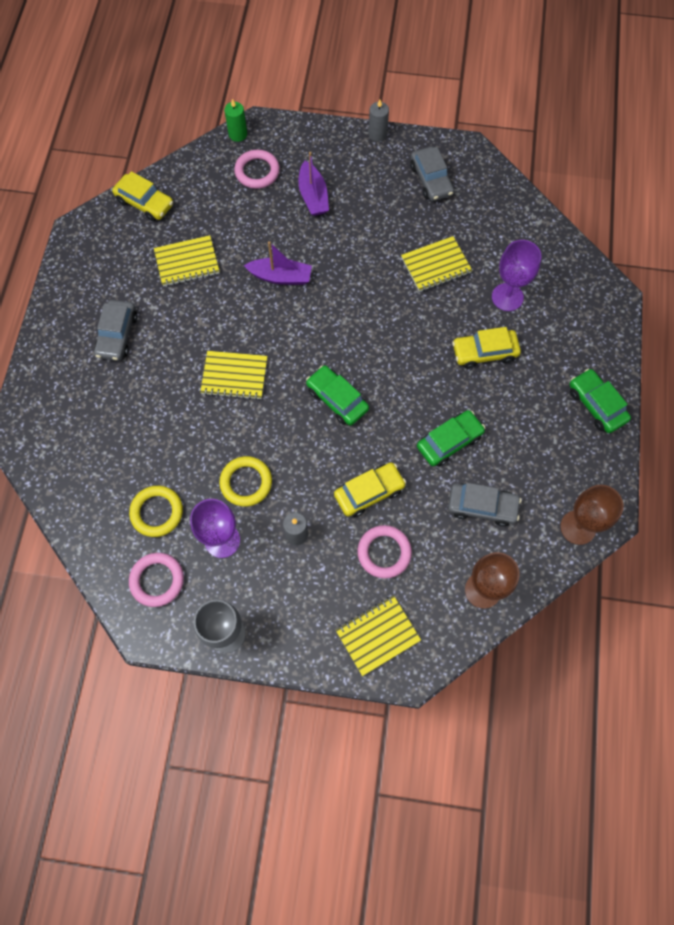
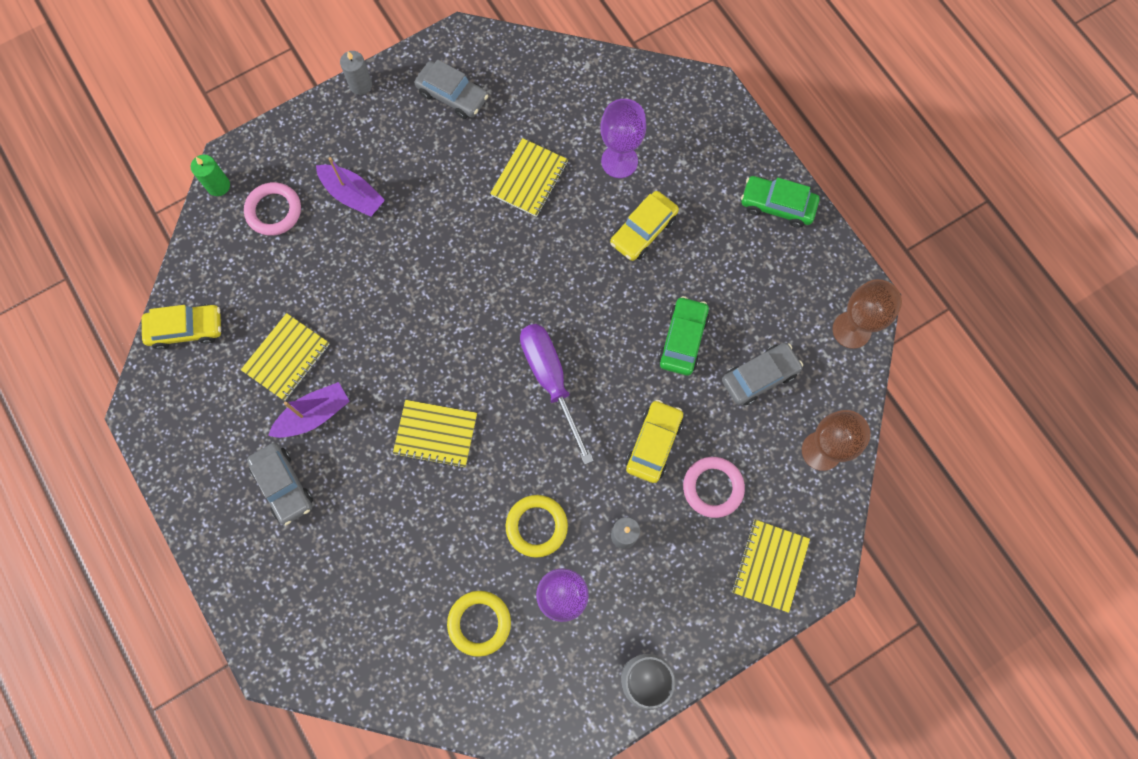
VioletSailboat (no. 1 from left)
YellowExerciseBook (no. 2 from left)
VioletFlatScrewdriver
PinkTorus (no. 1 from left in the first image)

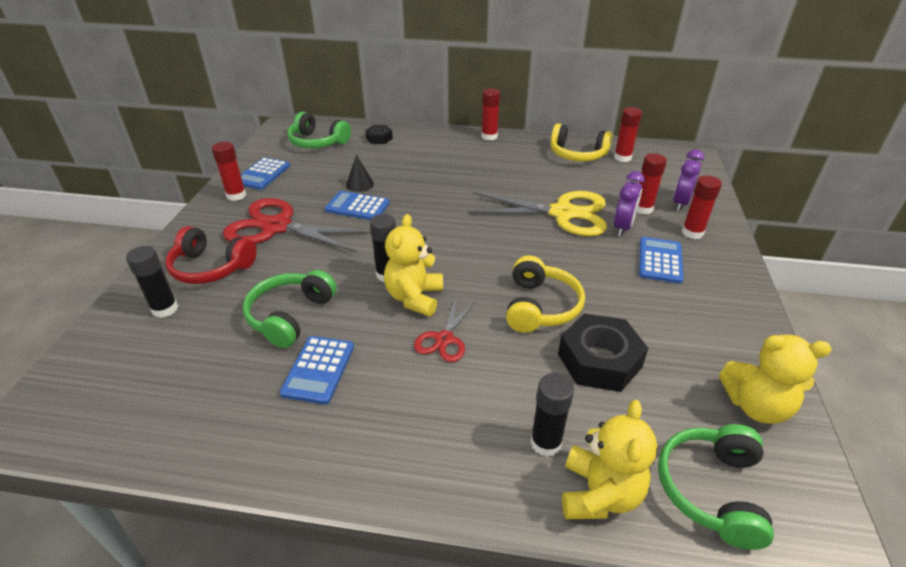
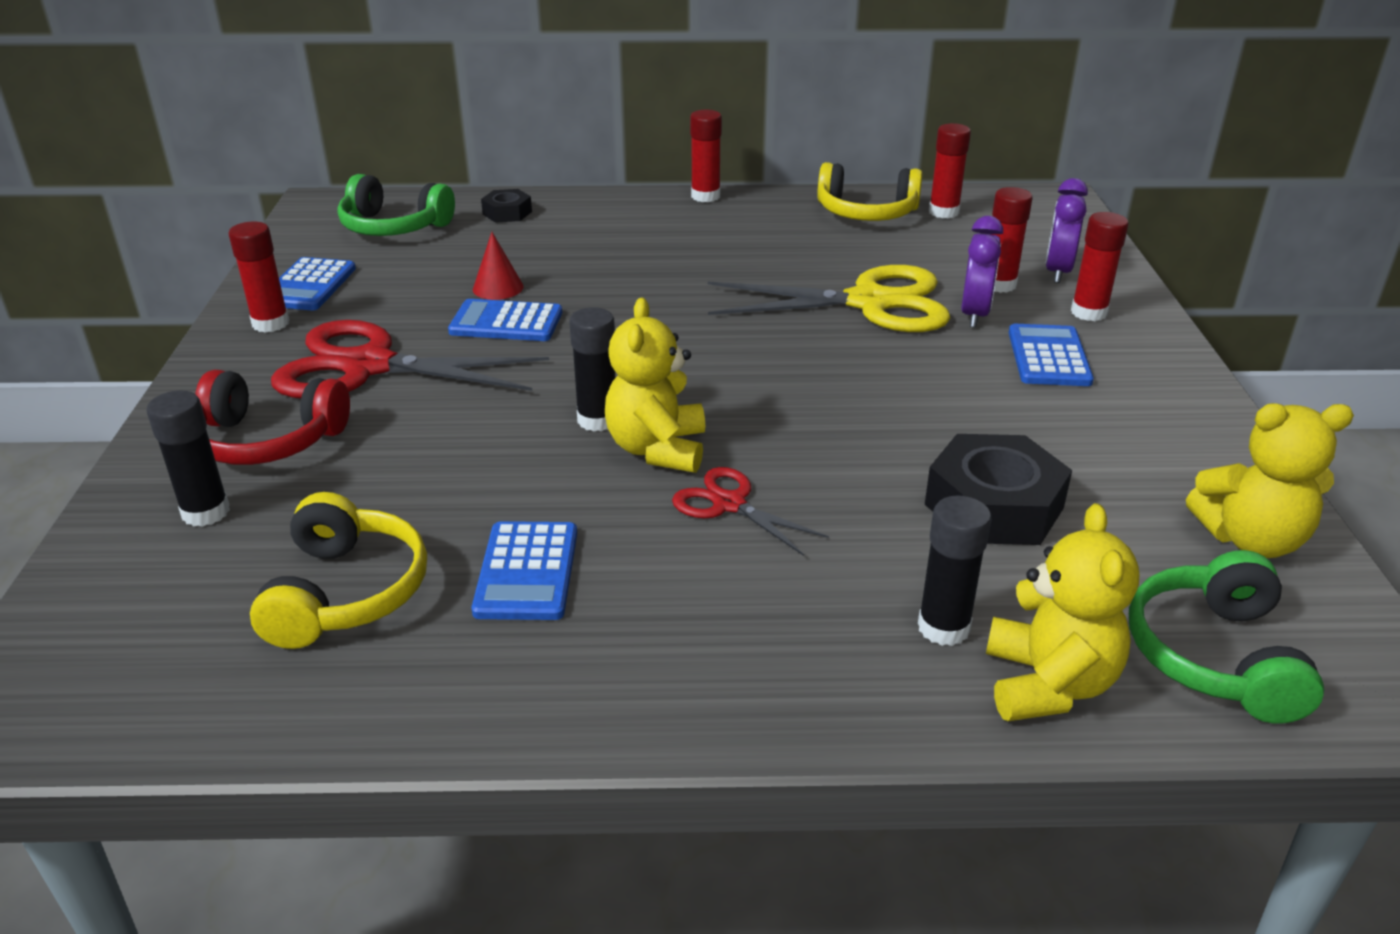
YellowHeadphones (no. 1 from left)
RedCone
RedPairOfScissors (no. 2 from left)
LeafGreenHeadphones (no. 1 from left in the first image)

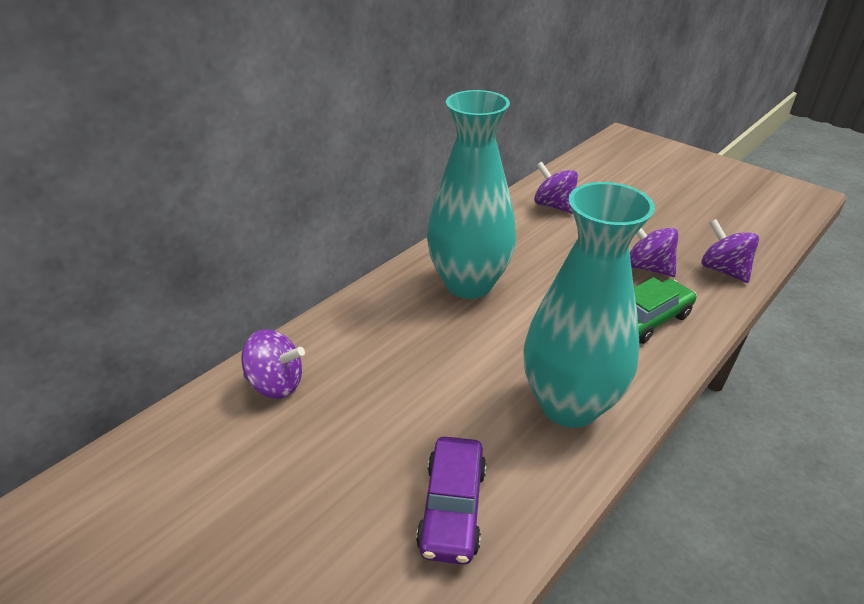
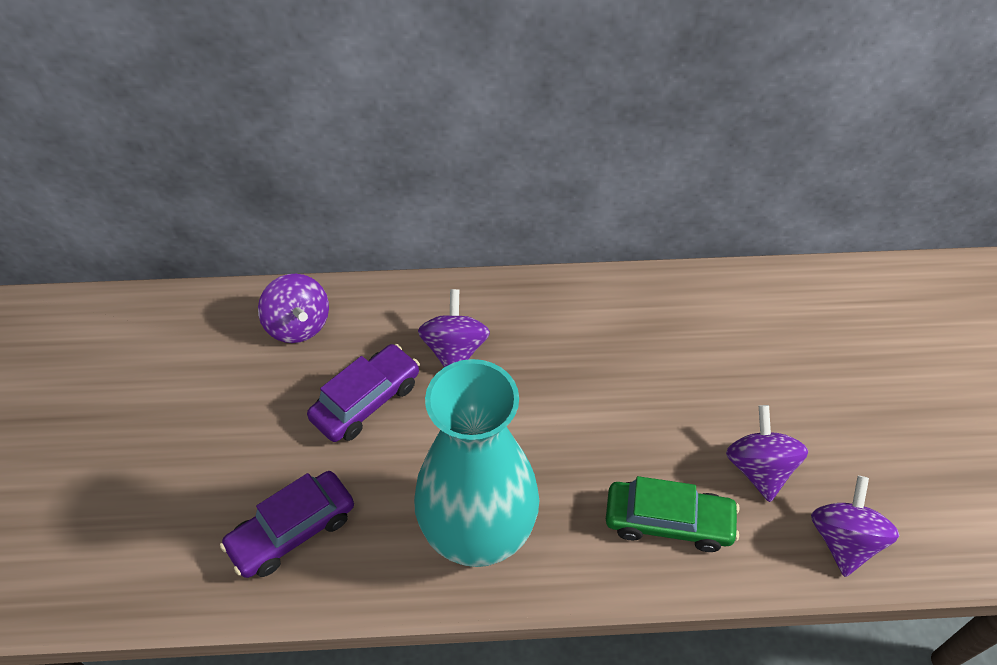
VioletCar (no. 2 from left)
VioletWhirligig (no. 2 from left)
TurquoiseVase (no. 1 from left in the first image)

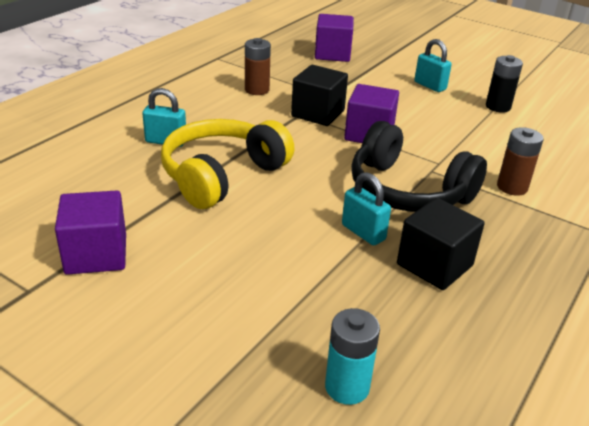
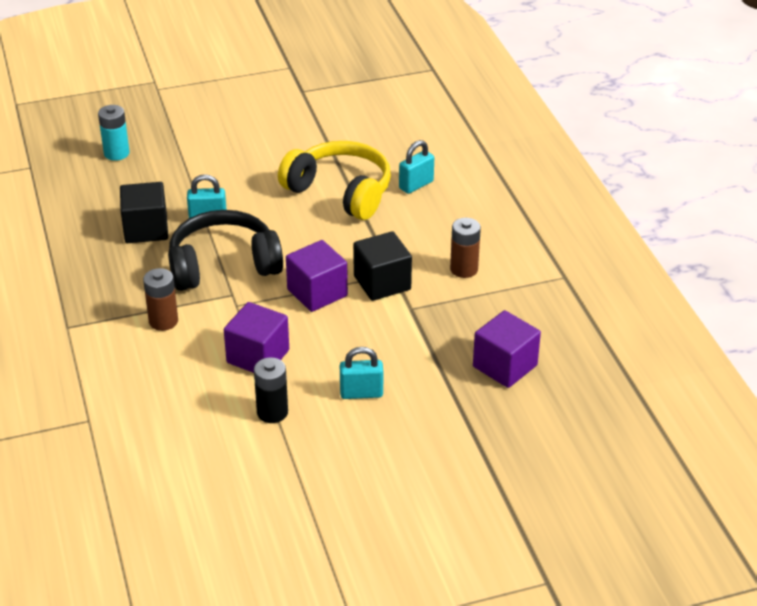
VioletCube (no. 1 from left)
YellowHeadphones

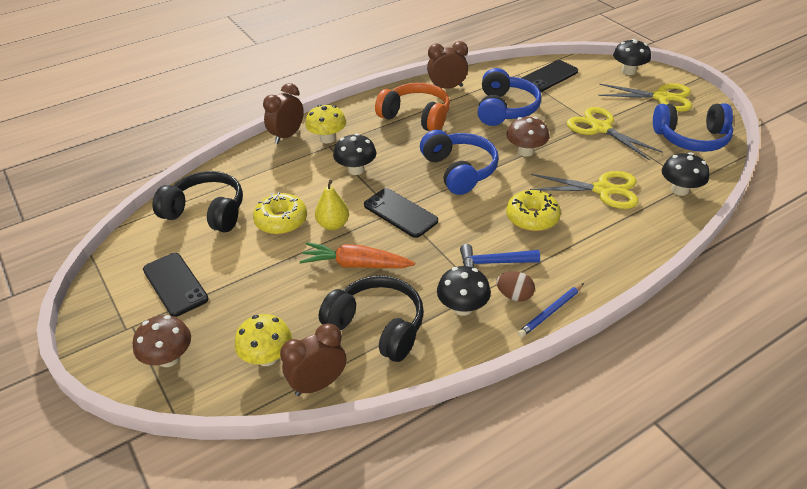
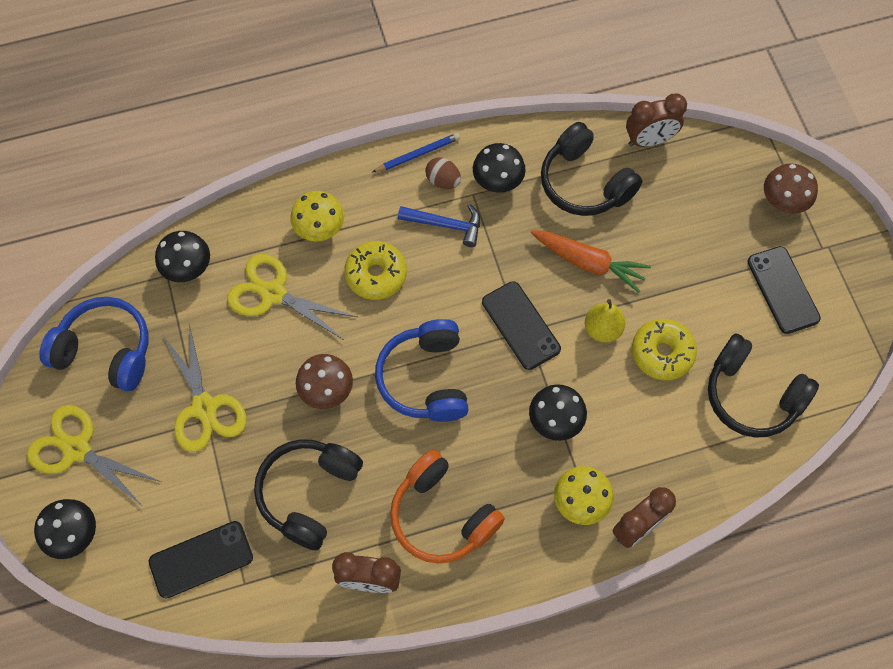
BlackHeadphones (no. 1 from left)
YellowFungus (no. 1 from left)

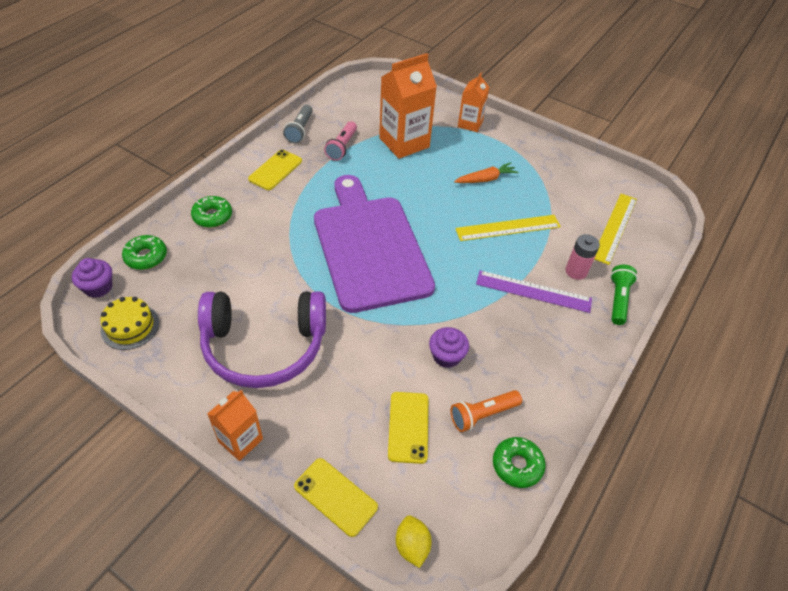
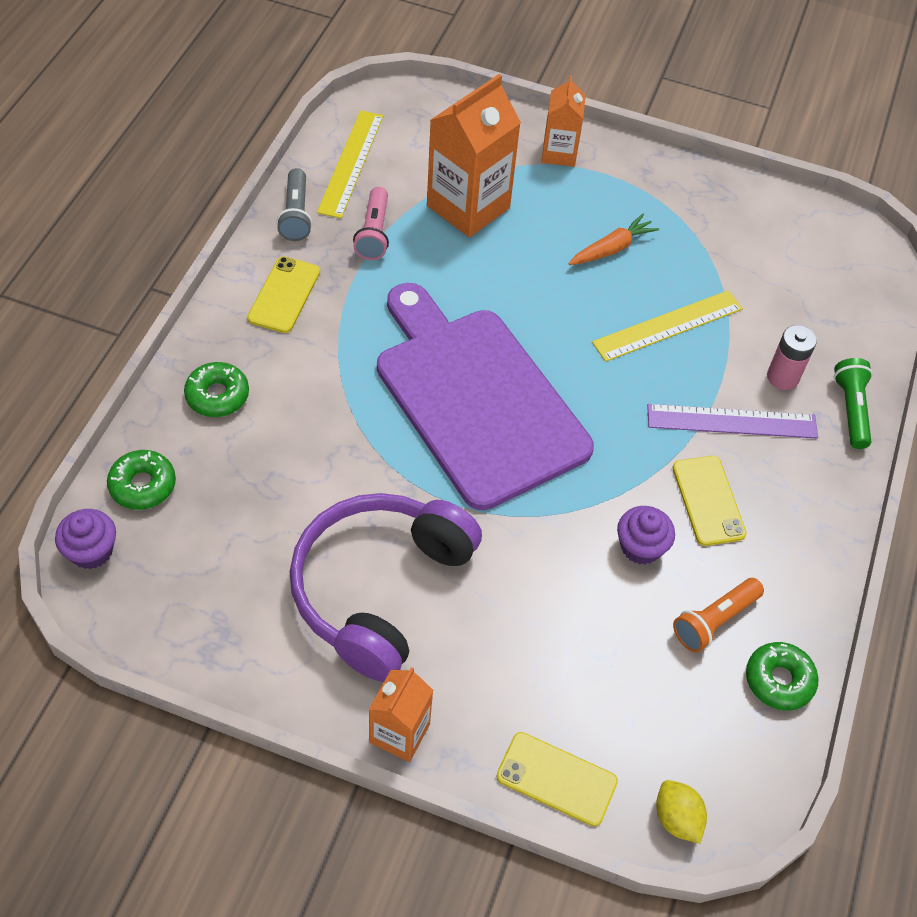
VioletHeadphones
YellowMeasuringStick (no. 1 from left)
YellowPhone (no. 3 from left)
YellowCake

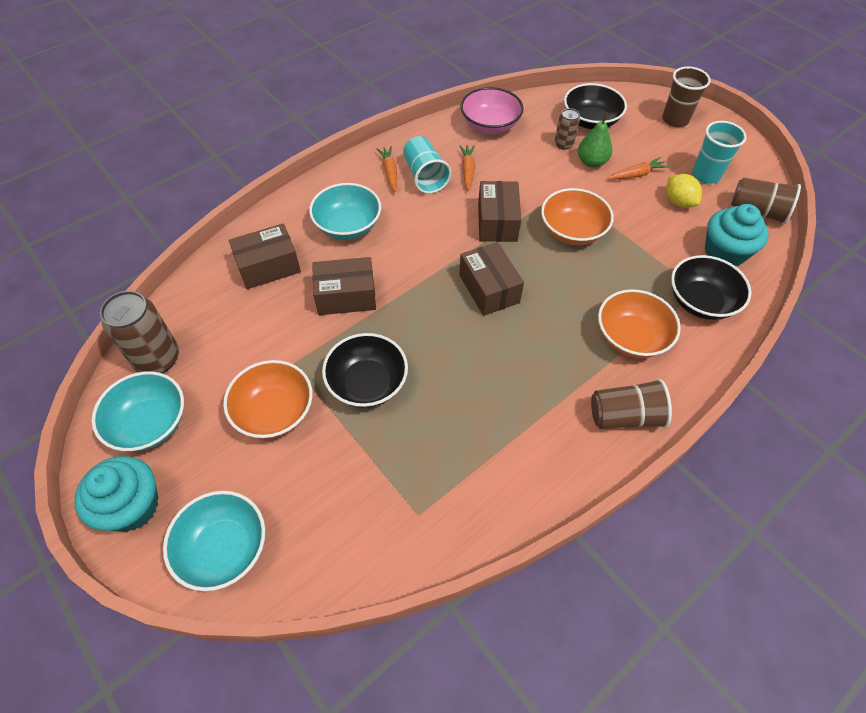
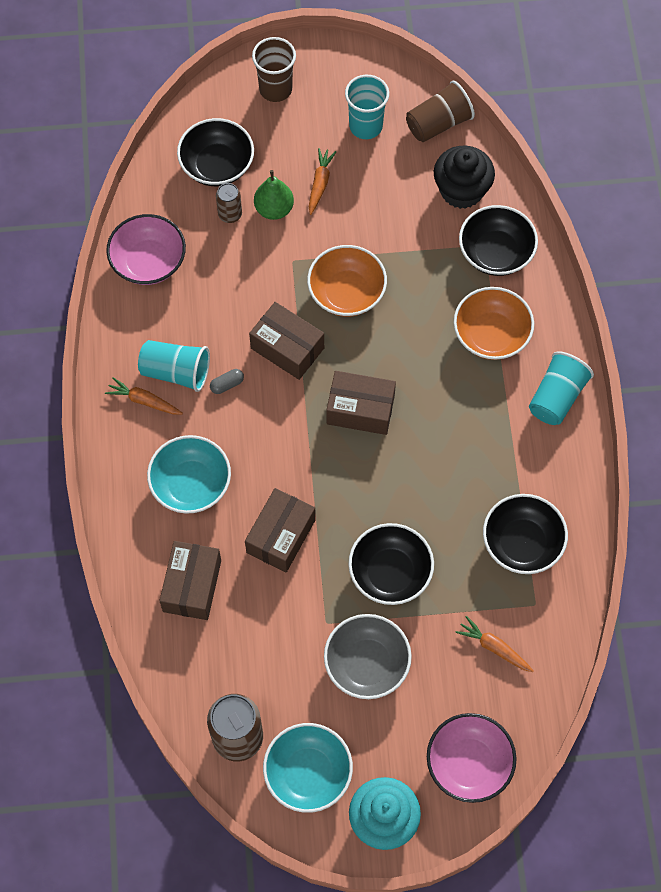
AshGreyPillShape
AshGreyDeepDish
PinkDeepDish (no. 2 from left)
BlackFairyCake
BrightOrangeRootVegetable (no. 3 from left)
BlackDeepDish (no. 4 from left)
TurquoiseBeaker (no. 3 from left)
YellowCitrusFruit

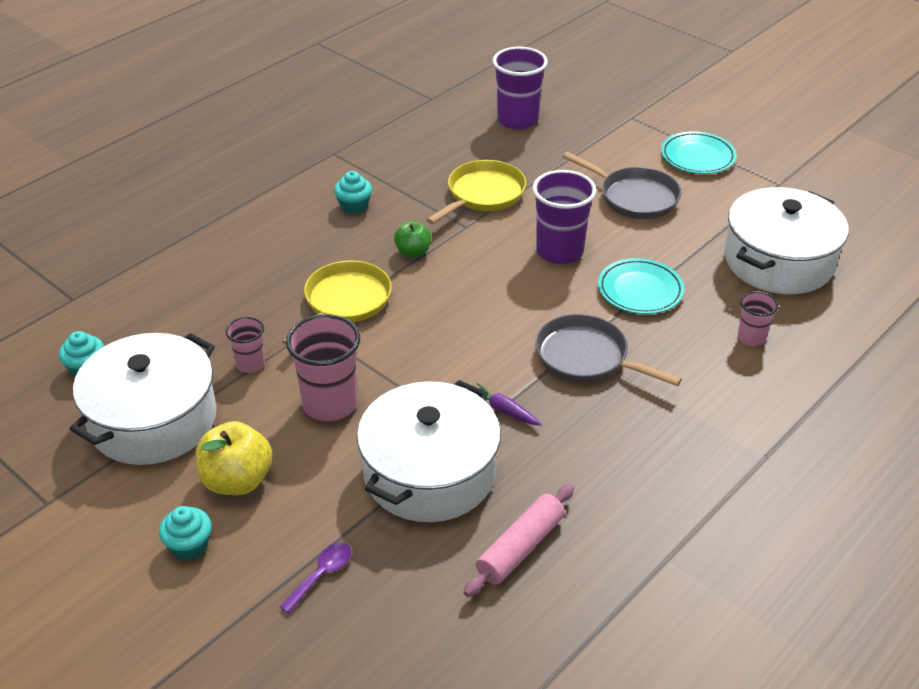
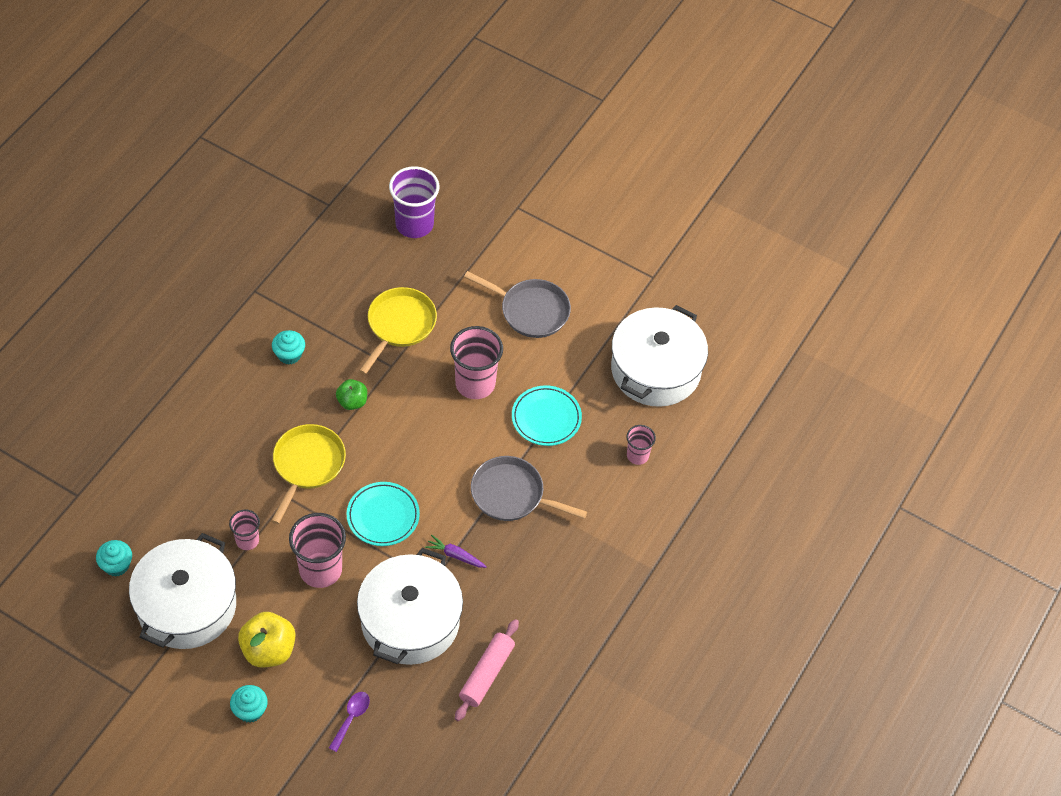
TurquoiseFlatDish (no. 1 from left)
PinkBeaker (no. 3 from left)

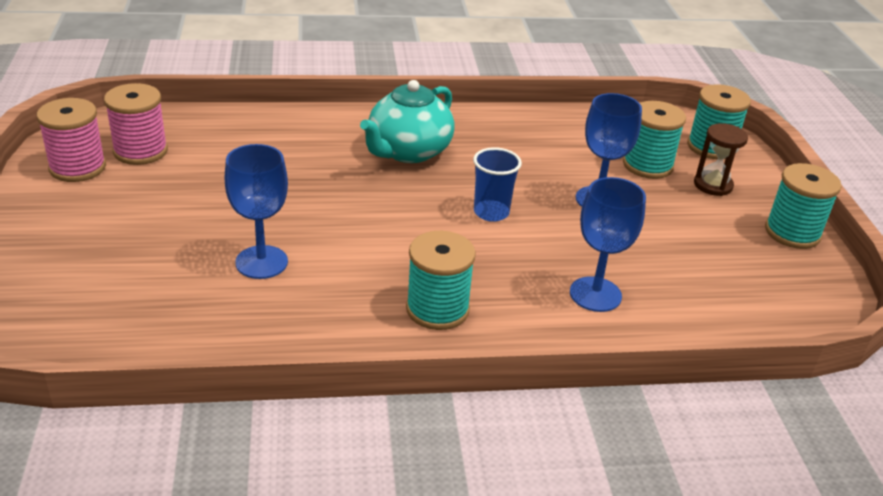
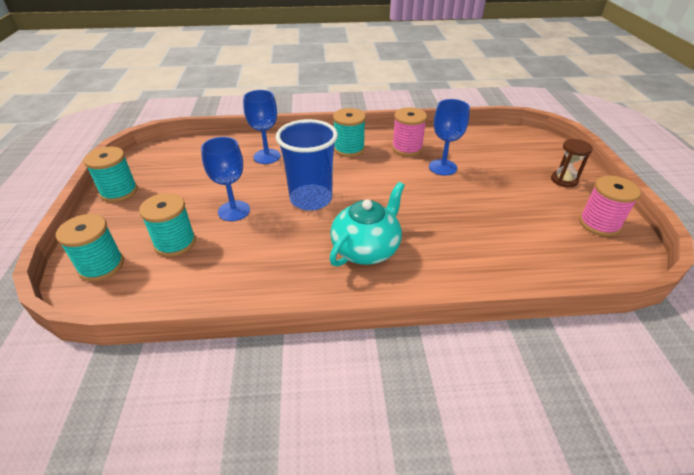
BlueBeaker
PinkSpool (no. 1 from left)
BrownHourglass

